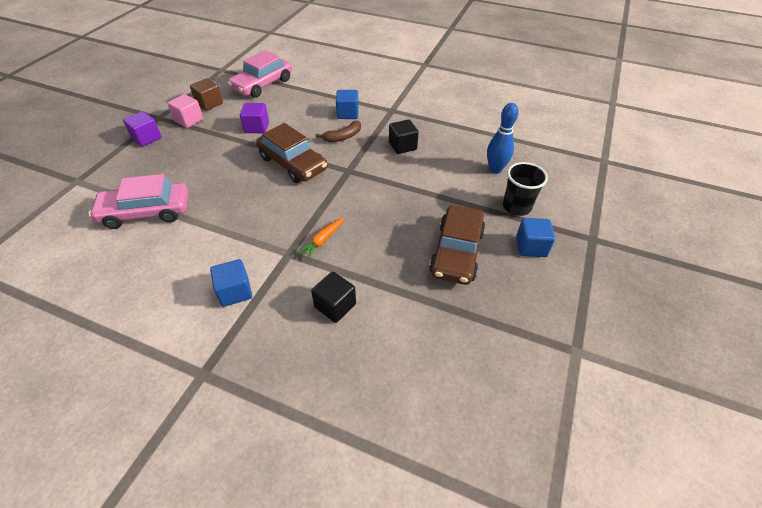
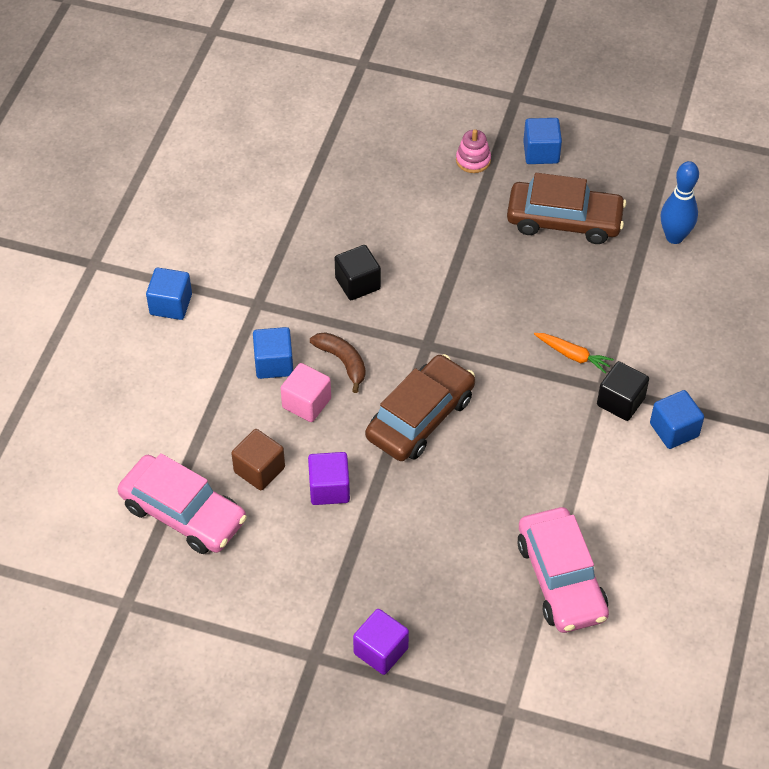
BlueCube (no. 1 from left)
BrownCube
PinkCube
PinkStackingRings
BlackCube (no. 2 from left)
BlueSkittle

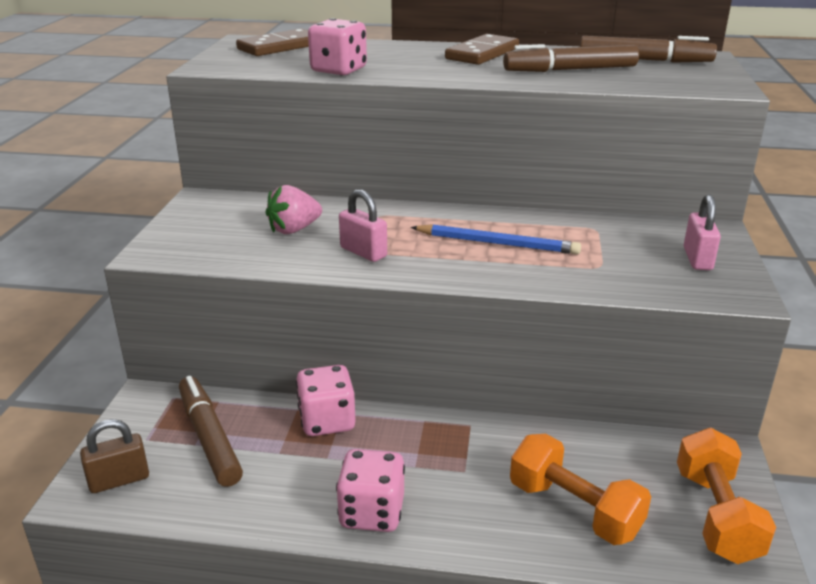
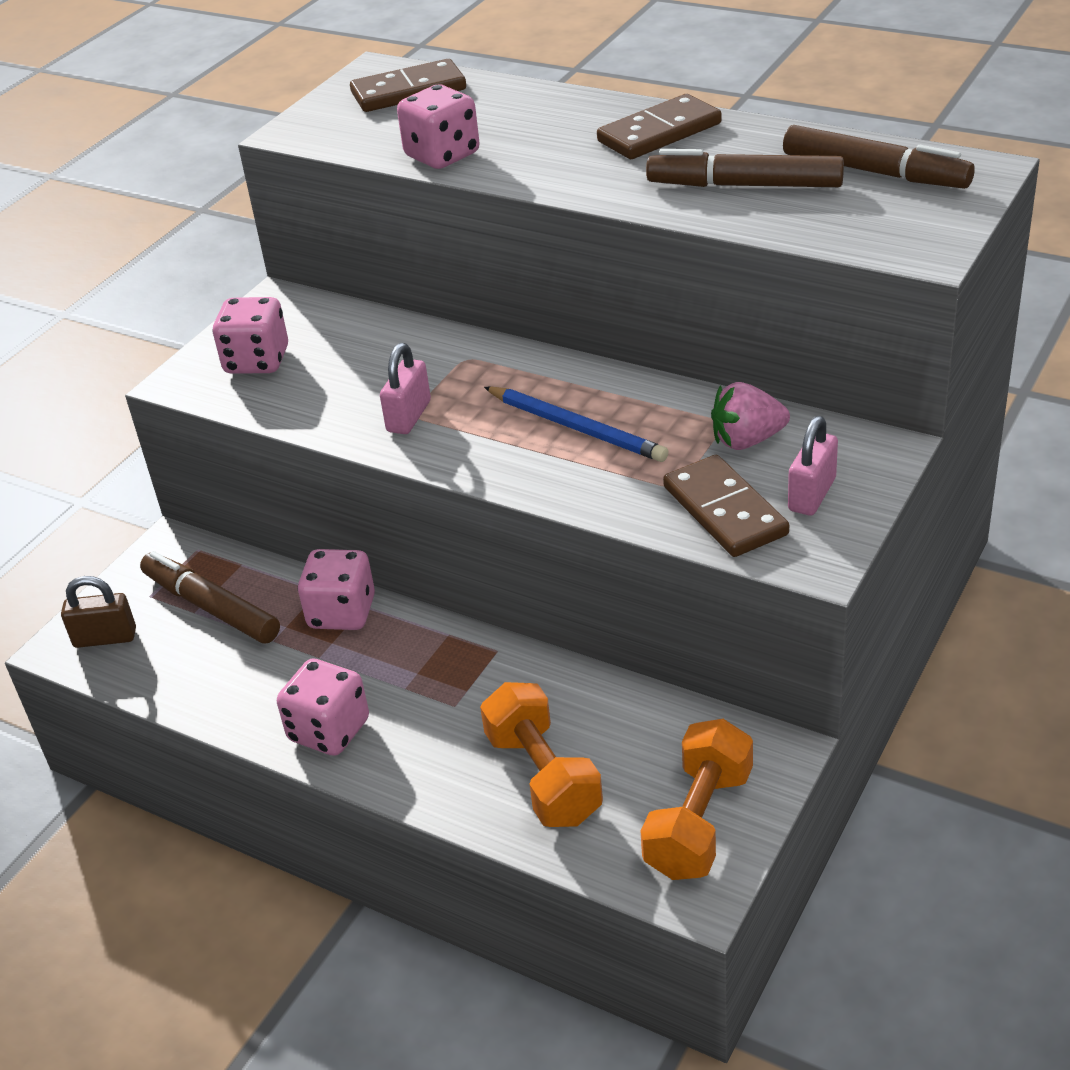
BrownMarker (no. 1 from left)
PinkDie (no. 1 from left)
PinkSmallLock (no. 1 from left)
BrownDominoTile (no. 3 from left)
PinkBerry

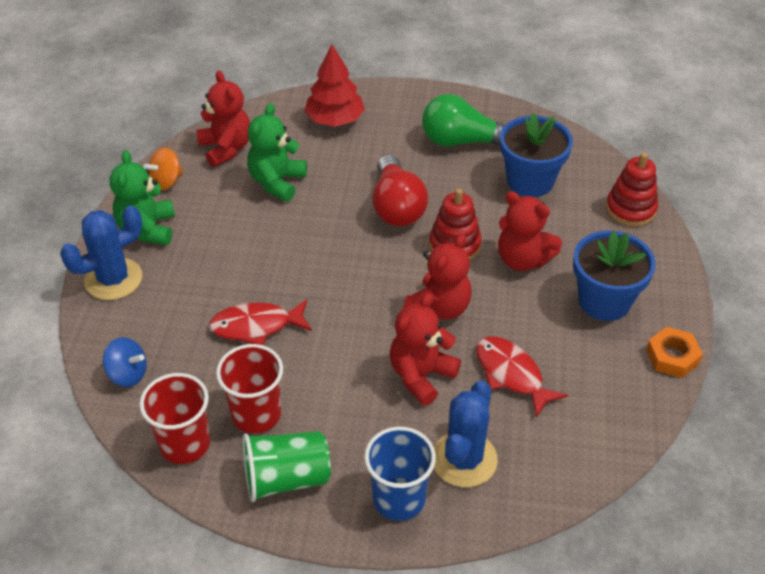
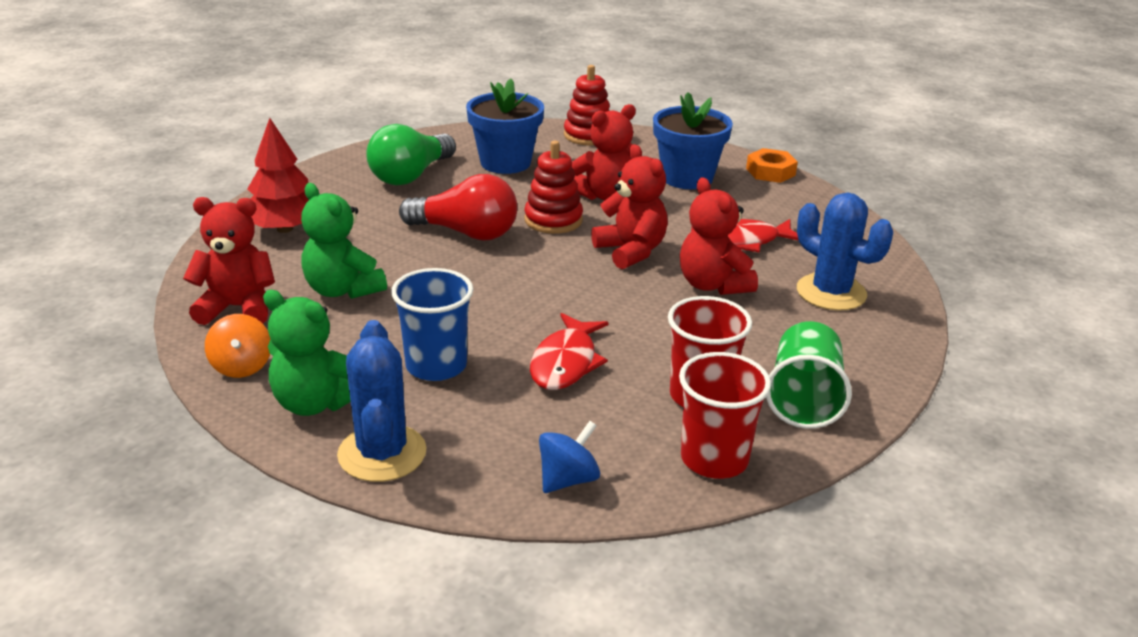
BlueBeaker

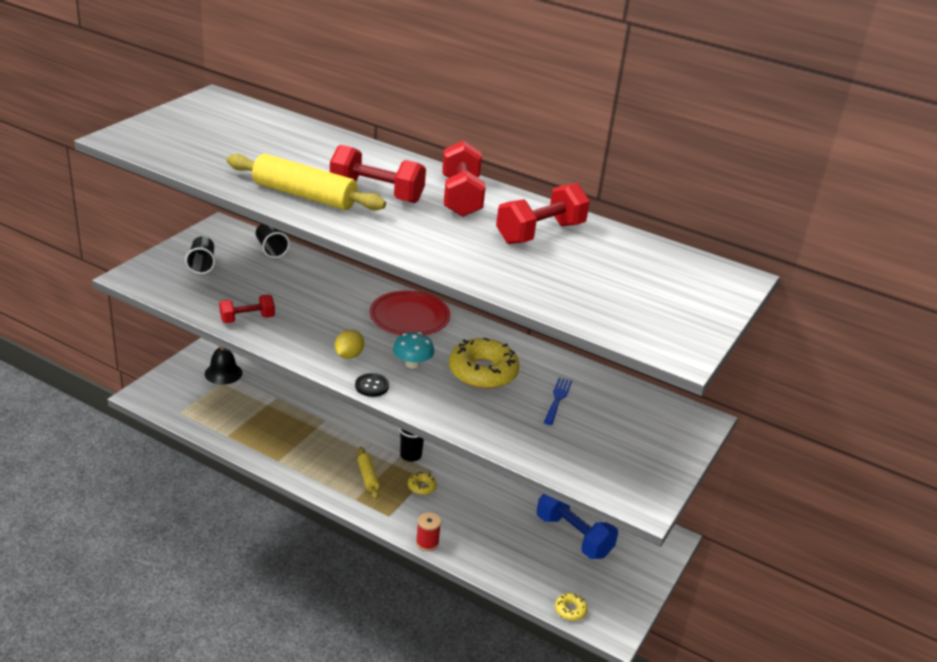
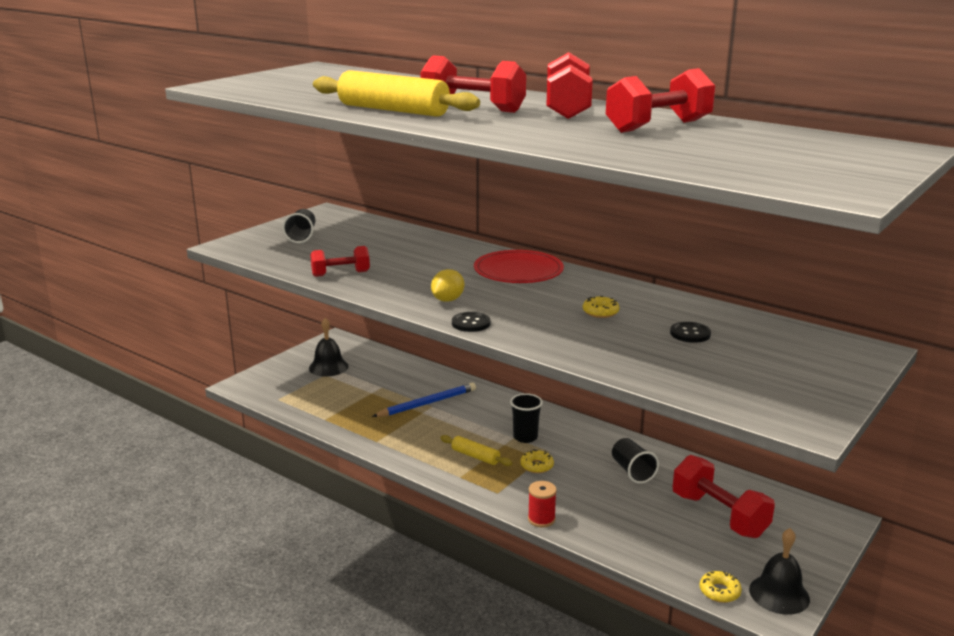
BlueWoodenPencil
YellowPastryRoller (no. 2 from left)
YellowDonut (no. 2 from left)
BlackBeaker (no. 3 from left)
BlackSewingButton (no. 2 from left)
RedFreeWeight (no. 5 from left)
BlackSchoolBell (no. 2 from left)
TurquoiseFungus

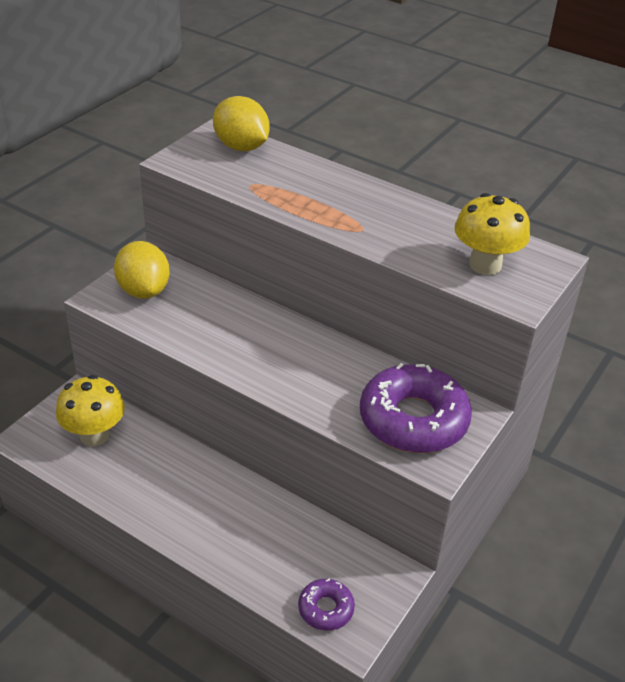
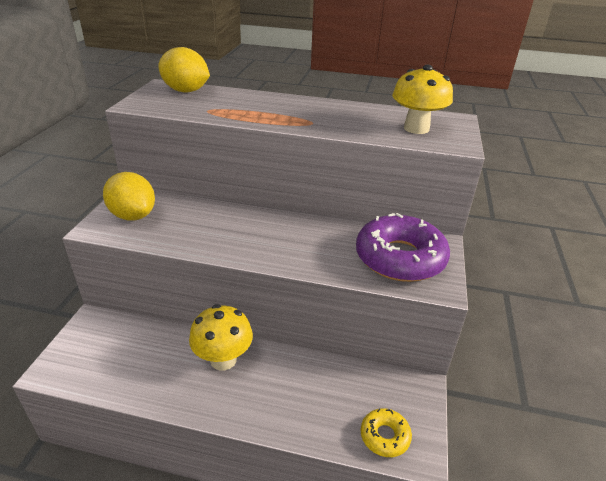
YellowFungus (no. 1 from left)
YellowDonut

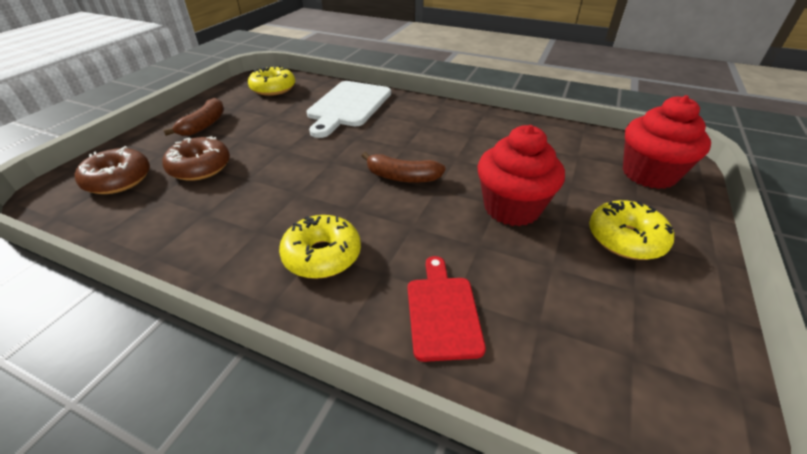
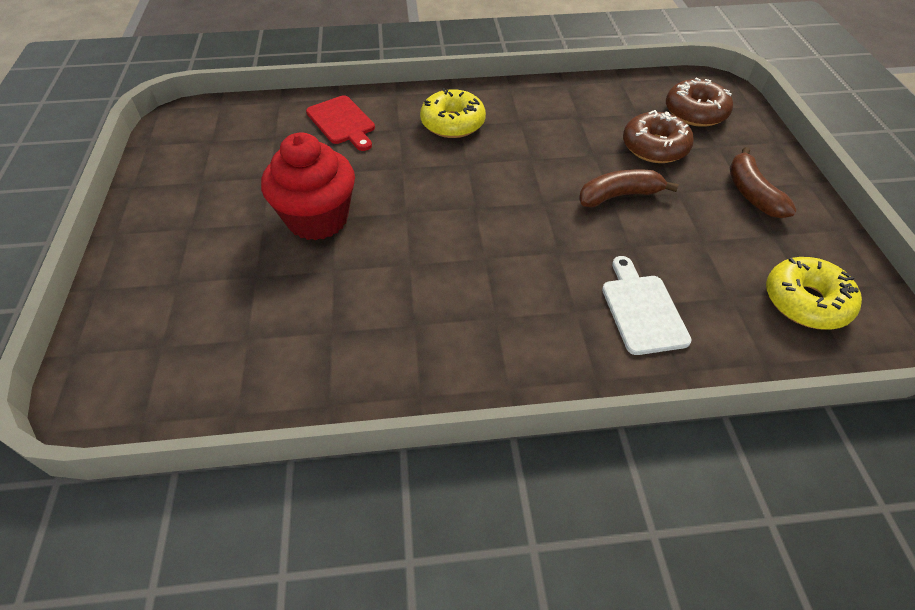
BrownBananaFruit (no. 1 from left)
WhiteCuttingBoard
YellowDonut (no. 3 from left in the first image)
RedFairyCake (no. 2 from left in the first image)

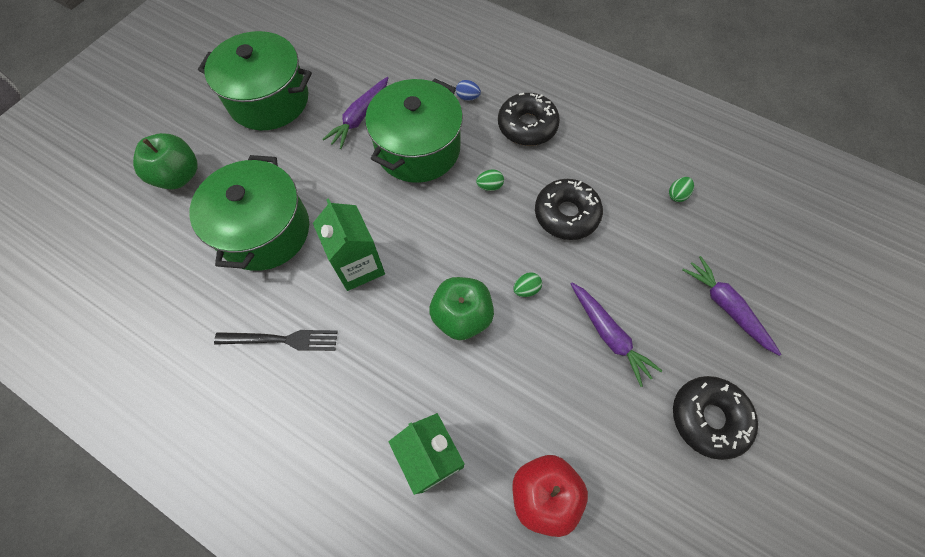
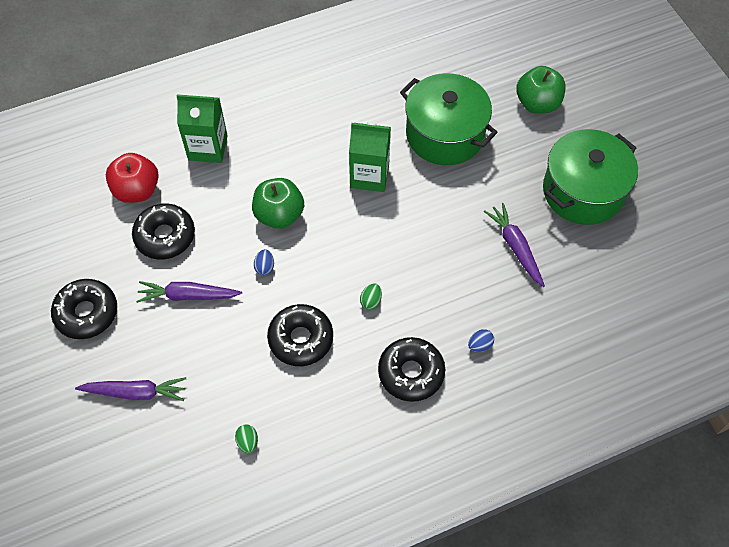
BlackDonut (no. 2 from left)
BlueToyEgg (no. 1 from left)
BlackTableFork
LeafGreenStockpot (no. 3 from left in the first image)

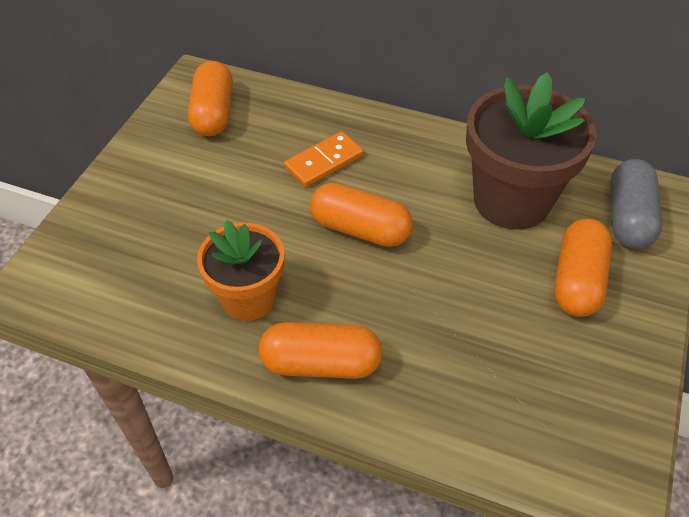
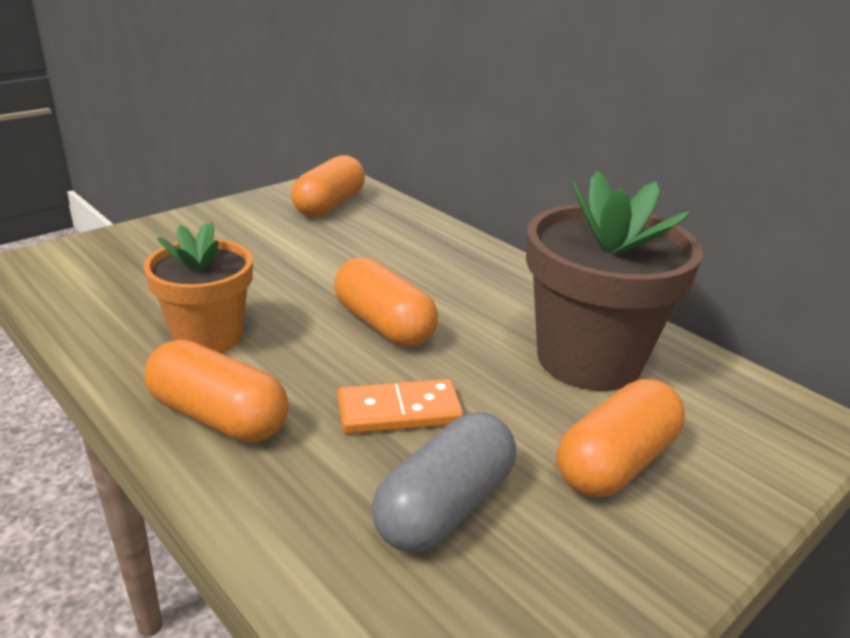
BrightOrangeDominoTile
AshGreyPillShape

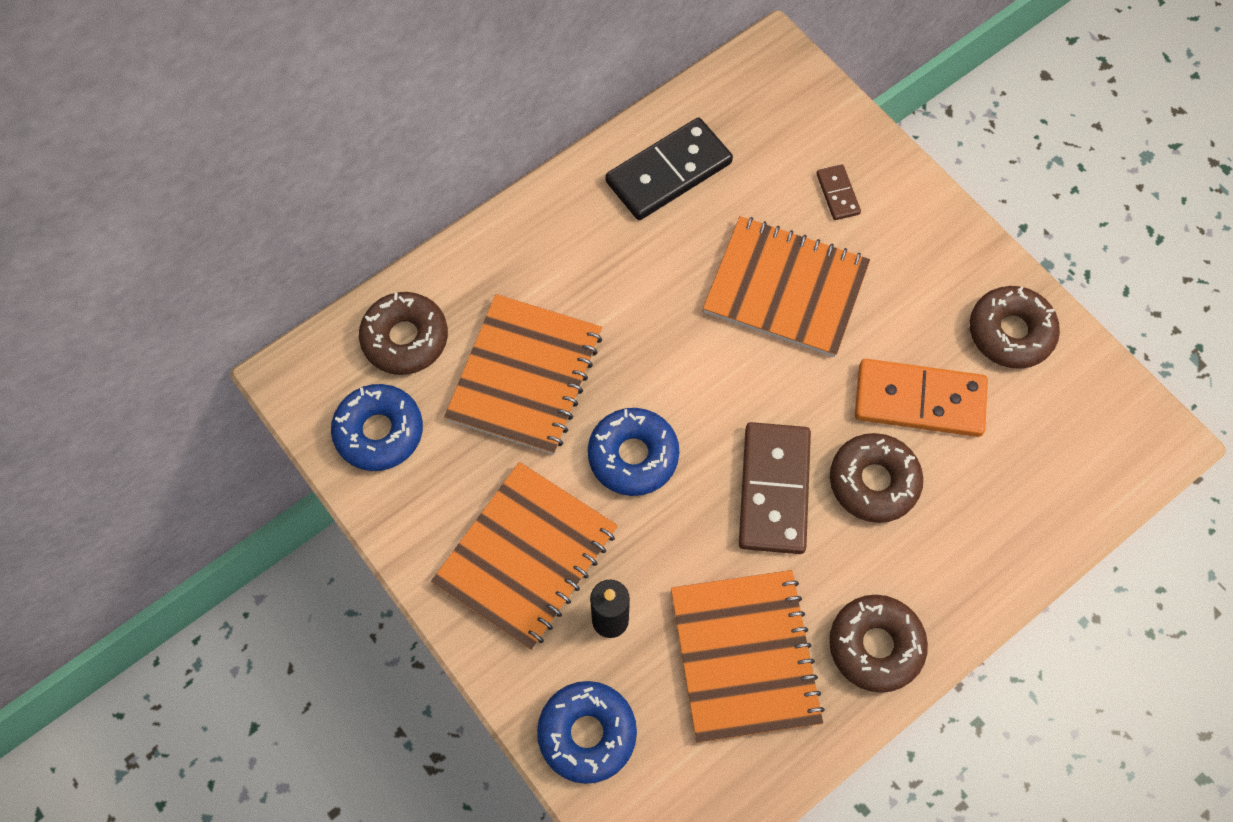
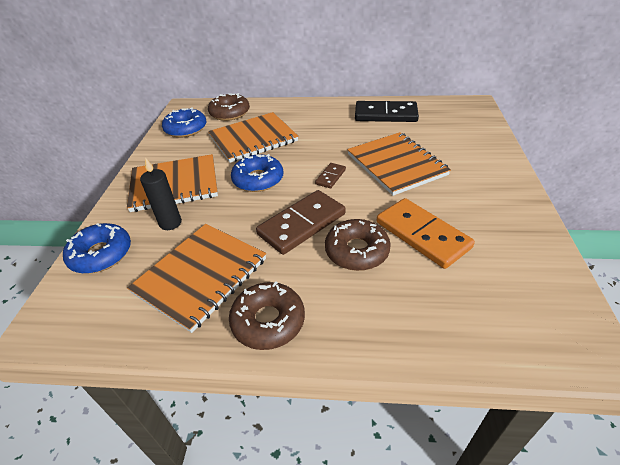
BrownDominoTile (no. 2 from left)
BrownDonut (no. 4 from left in the first image)

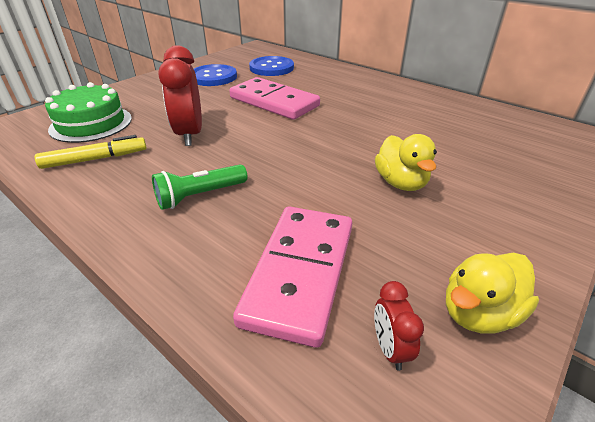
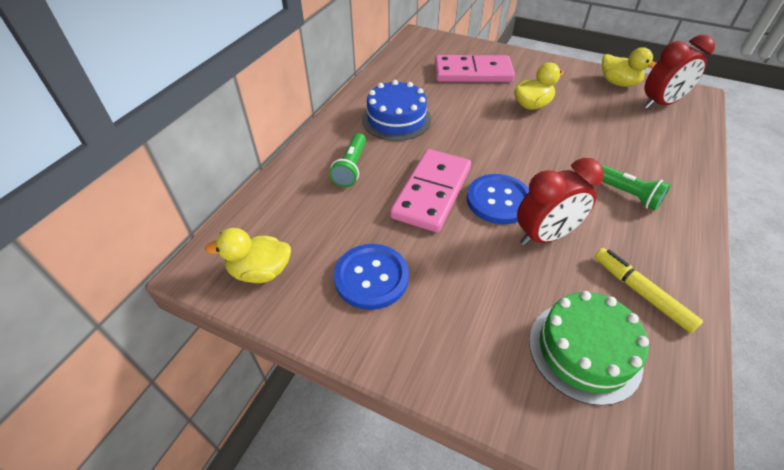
YellowDuck (no. 1 from left)
LeafGreenTorch (no. 1 from left)
BlueCake
PinkDominoTile (no. 2 from left)
BlueSewingButton (no. 2 from left)
RedBedsideClock (no. 2 from left)

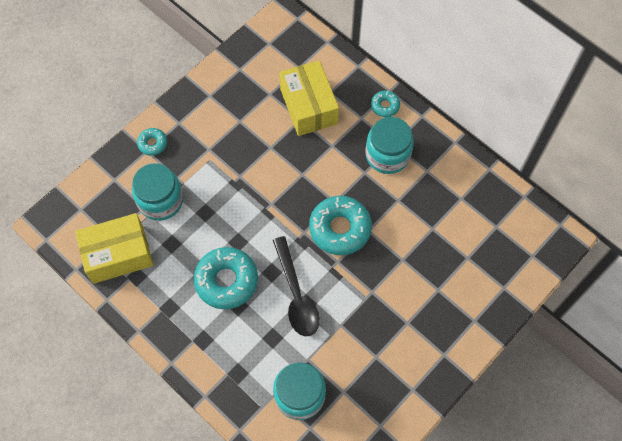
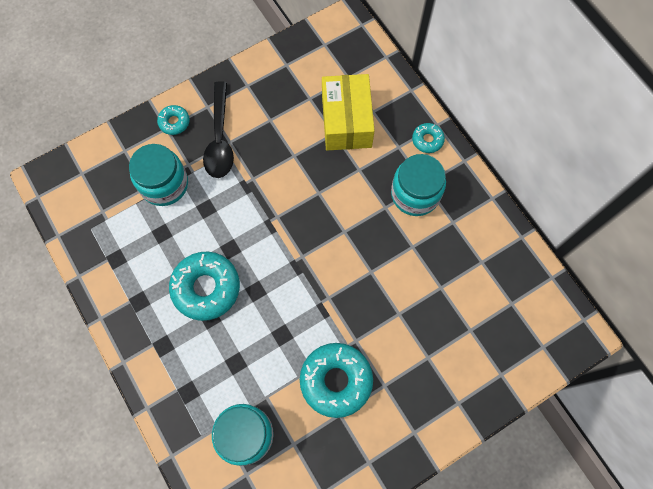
BlackTablespoon
TurquoiseDonut (no. 3 from left)
YellowBox (no. 1 from left in the first image)

